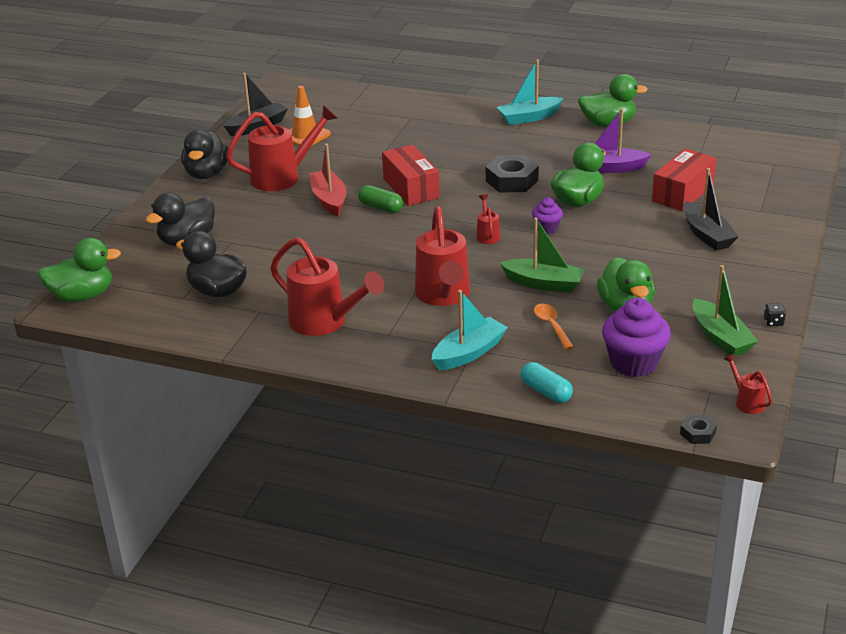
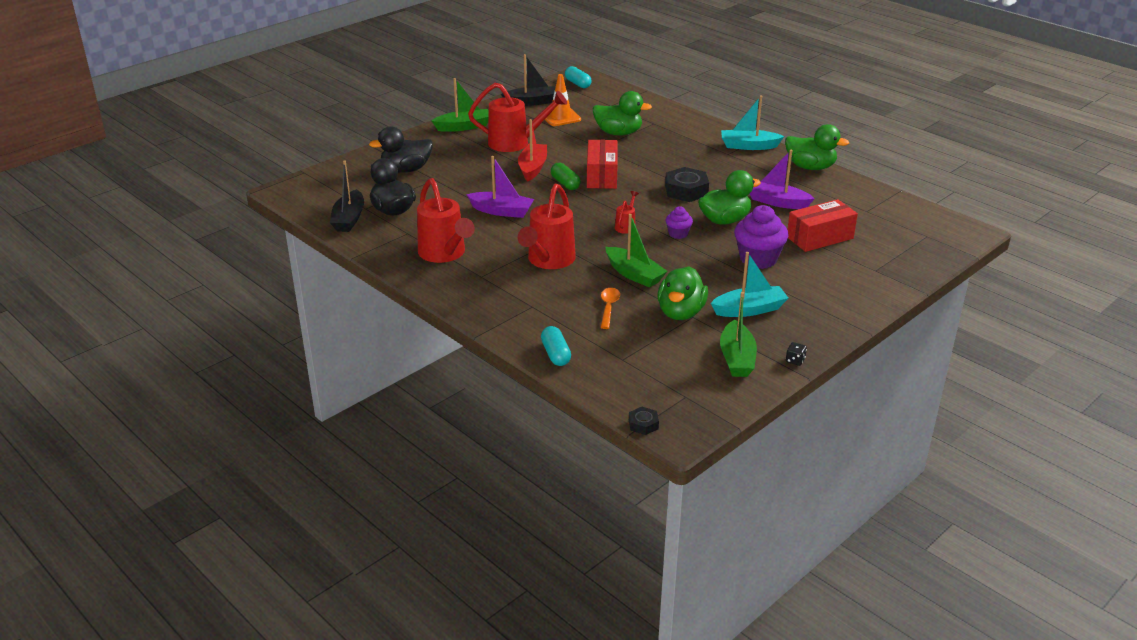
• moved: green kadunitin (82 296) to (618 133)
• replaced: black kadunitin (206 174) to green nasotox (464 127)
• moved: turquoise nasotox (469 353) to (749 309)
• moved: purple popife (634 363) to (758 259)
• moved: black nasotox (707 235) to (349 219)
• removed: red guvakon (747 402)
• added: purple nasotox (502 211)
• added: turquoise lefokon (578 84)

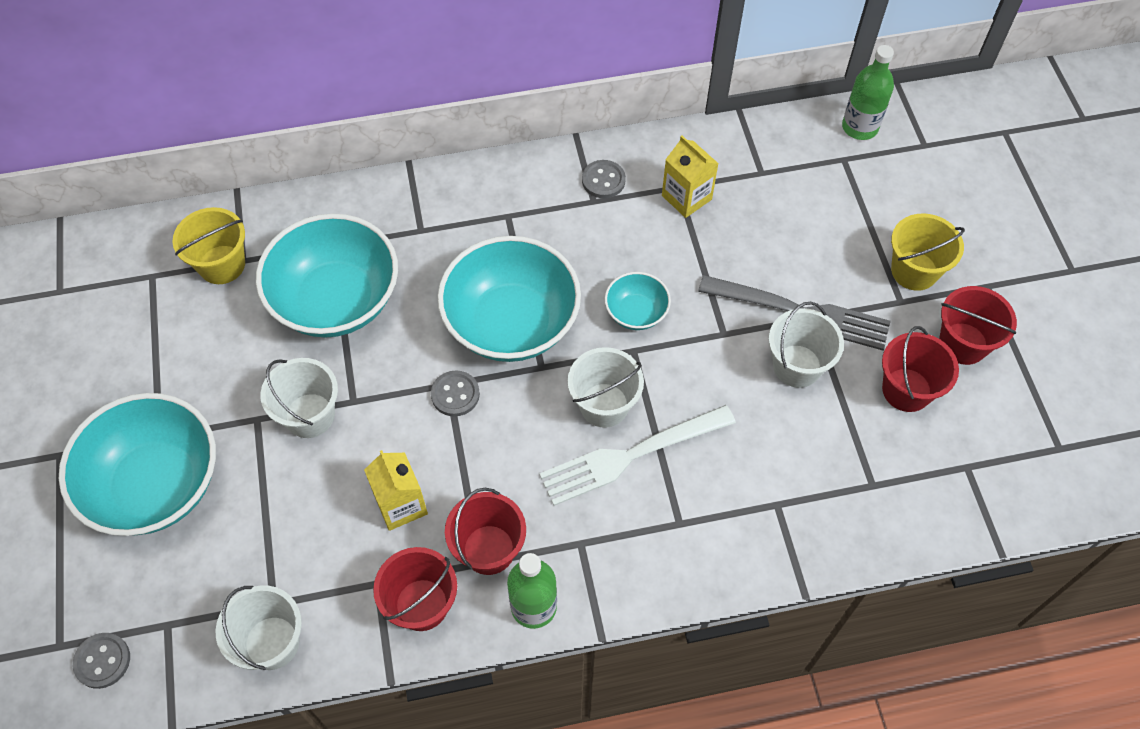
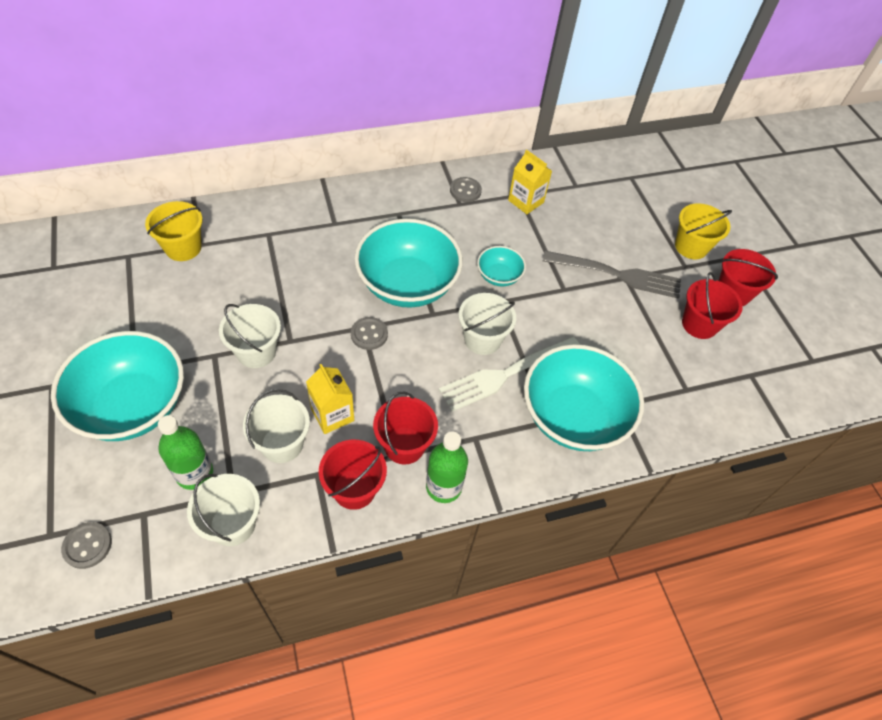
• moved: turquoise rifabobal (336 300) to (573 416)
• moved: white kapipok (797 366) to (282 444)
• moved: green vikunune (859 127) to (194 473)

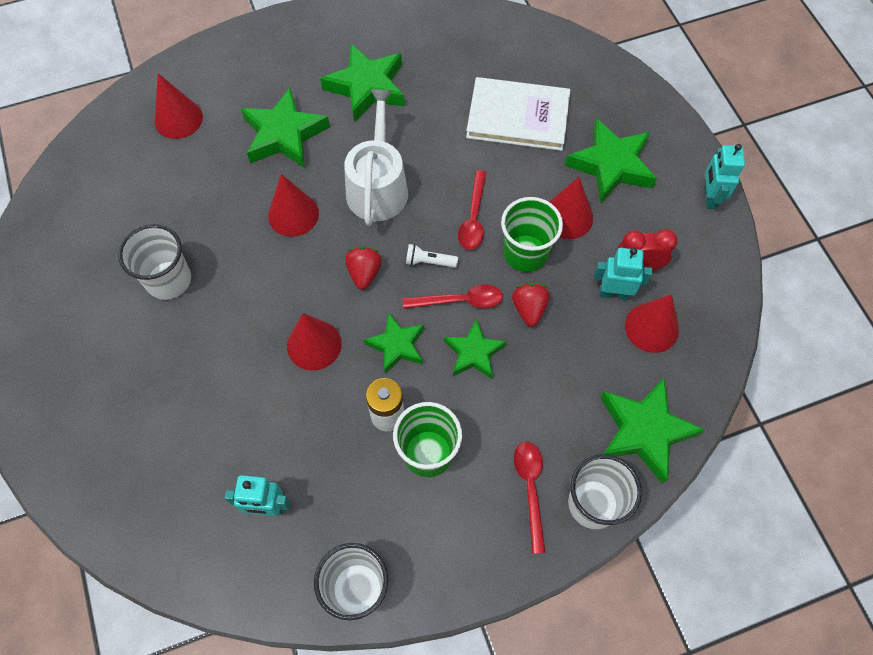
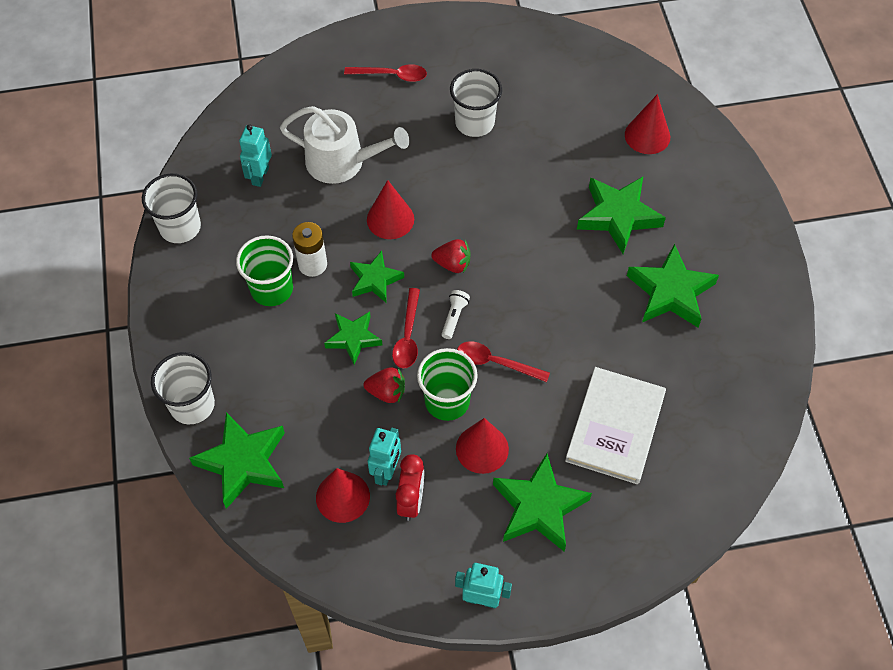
• removed: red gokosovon (293 214)
• moved: white guvakon (378 186) to (342 161)
• moved: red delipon (530 489) to (391 75)

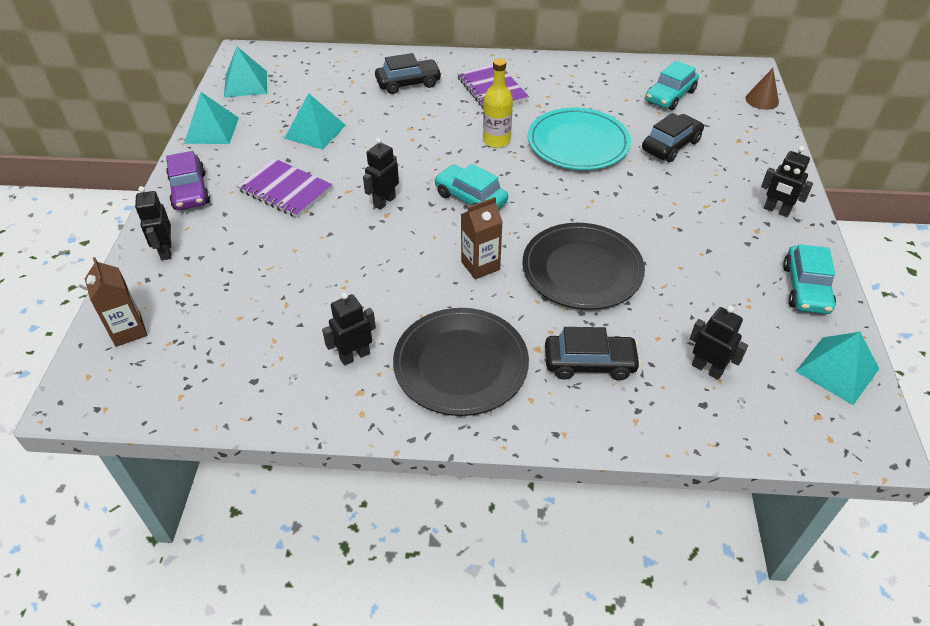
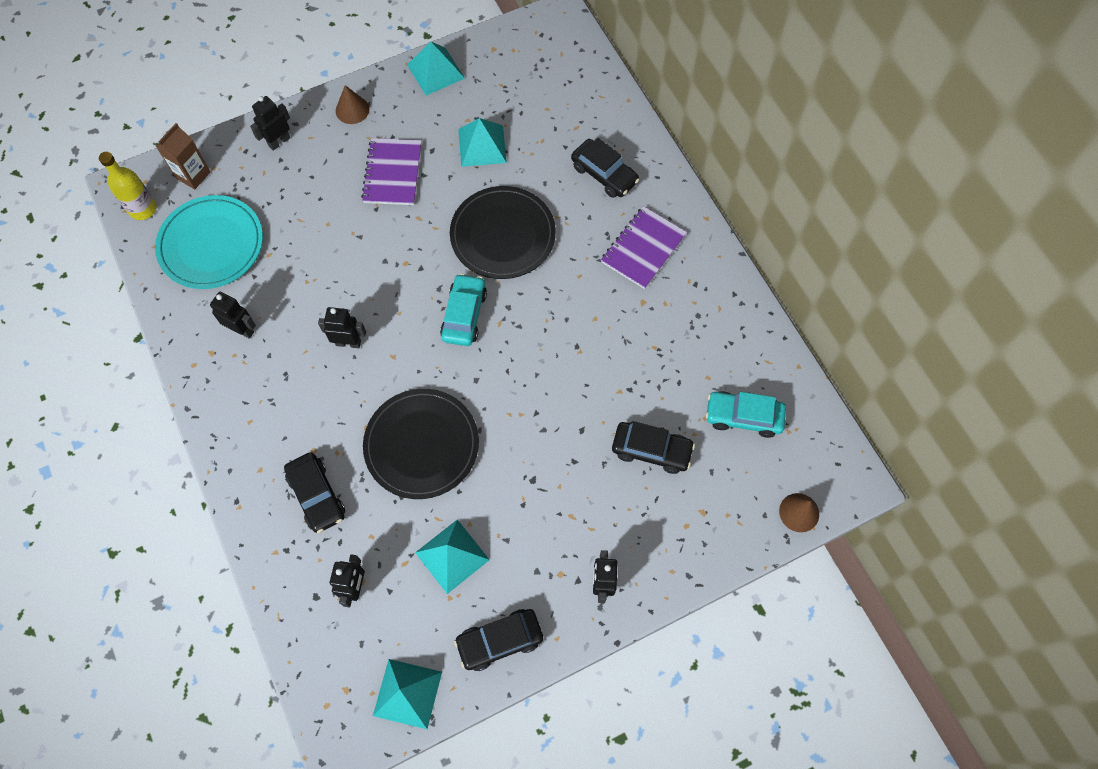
• replaced: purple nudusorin (190 191) to brown gokosovon (352 110)
• moved: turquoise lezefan (245 84) to (452 556)
• moved: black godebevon (384 202) to (348 342)
• moved: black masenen (461 364) to (503 235)
• removed: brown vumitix (480 266)
• moved: yellow vikunune (496 140) to (143 209)
• moved: turquoise masenen (578 143) to (211 245)
• recoloured: turquoise nudusorin (805 288) to black nudusorin (500 641)

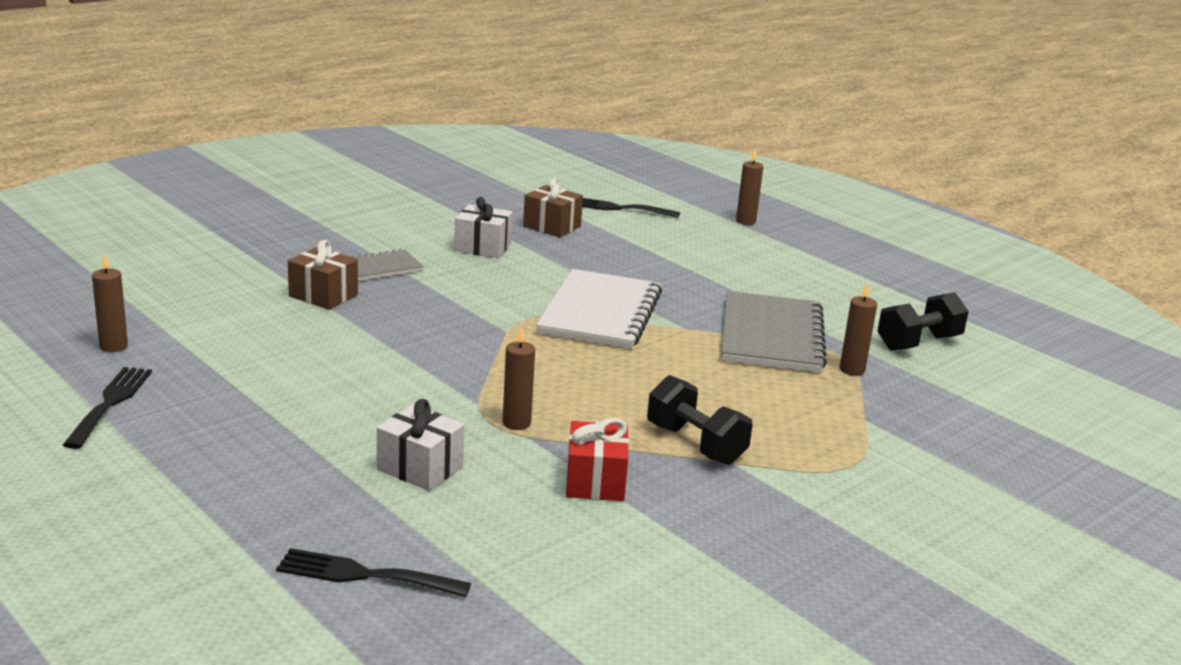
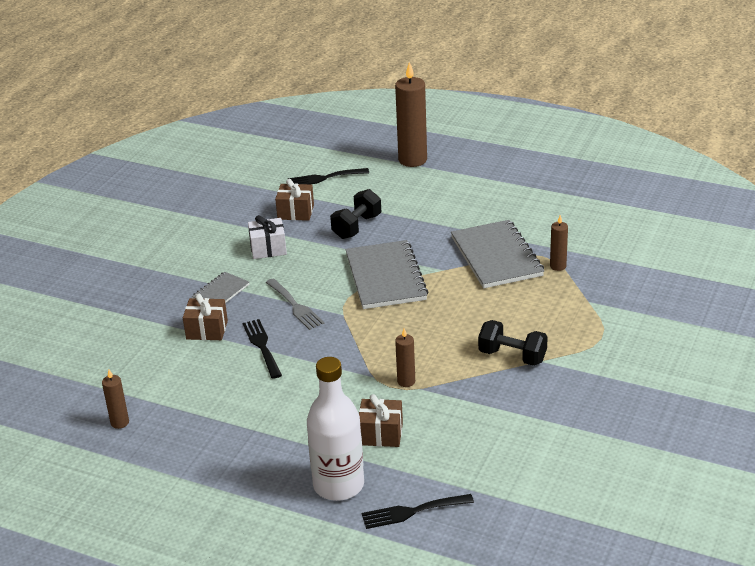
• moved: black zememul (110 403) to (262 346)
• recoloured: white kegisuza (420 468) to brown kegisuza (381 434)
• recoloured: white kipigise (600 313) to grey kipigise (385 277)
• removed: red kegisuza (595 481)
• resized: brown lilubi (745 221) = (412 160) x1.99
• moved: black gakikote (918 343) to (357 226)
• added: grey zememul (295 306)
• added: white vikunune (338 485)

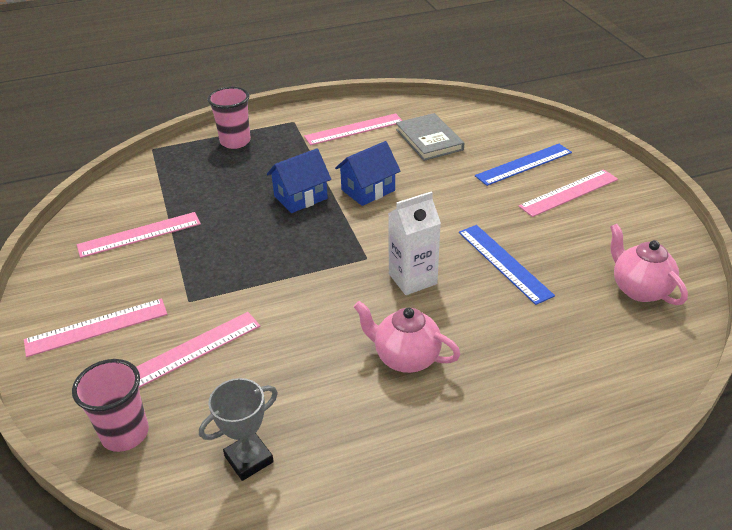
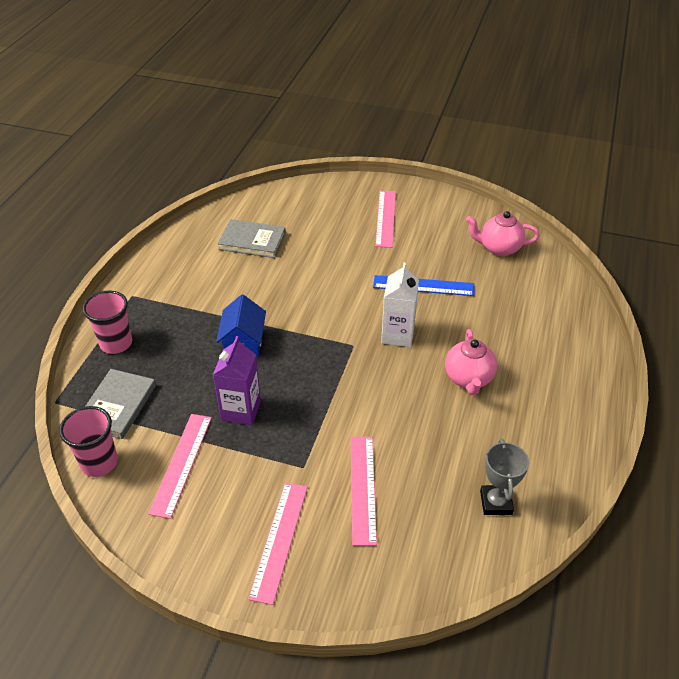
• moved: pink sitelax (125 434) to (99 463)
• removed: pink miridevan (354 129)
• removed: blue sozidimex (368 190)
• turned: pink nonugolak (405 358) = (468 379) 60 degrees counterclockwise
• removed: blue miridevan (523 164)
• added: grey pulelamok (117 406)
• added: purple vumitix (241 410)

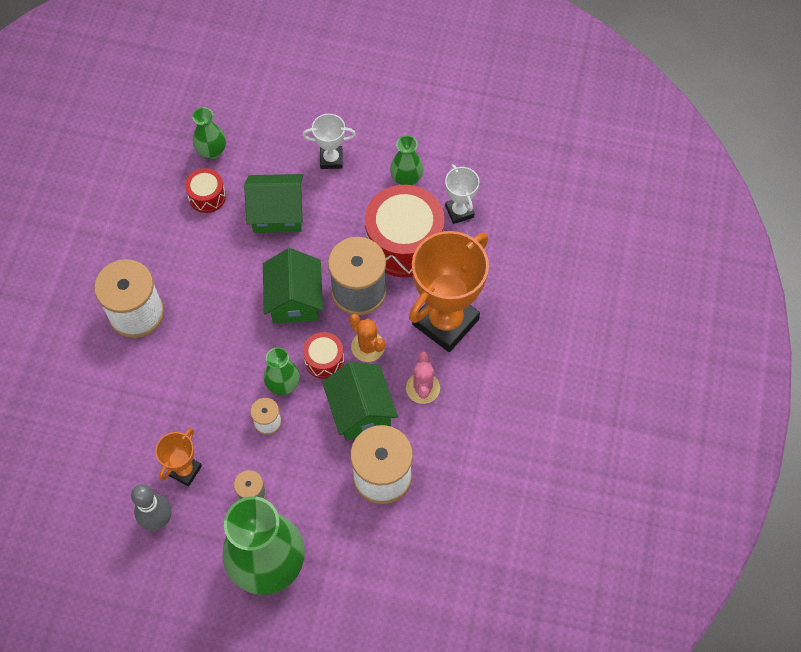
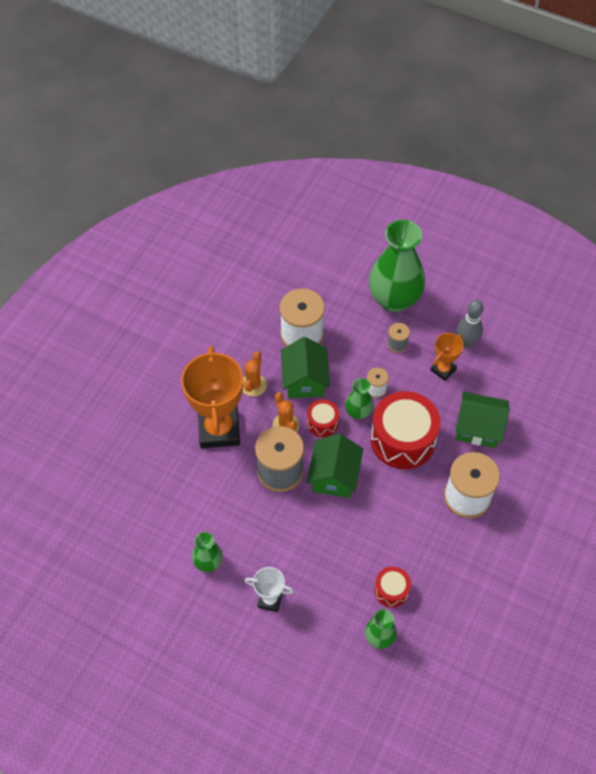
• moved: green sozidimex (277 213) to (478 428)
• moved: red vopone (404 243) to (403 439)
• recoloured: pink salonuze (423 388) to orange salonuze (253 385)
• turned: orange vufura (445 322) = (219 429) 60 degrees counterclockwise
• removed: white vufura (459 211)

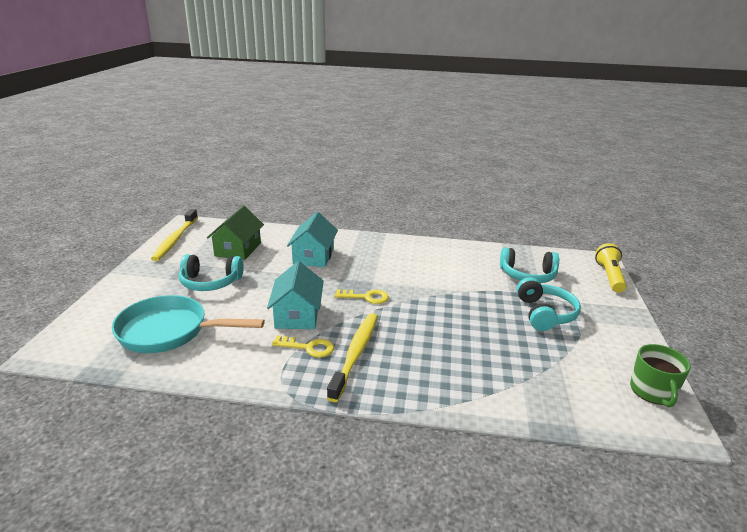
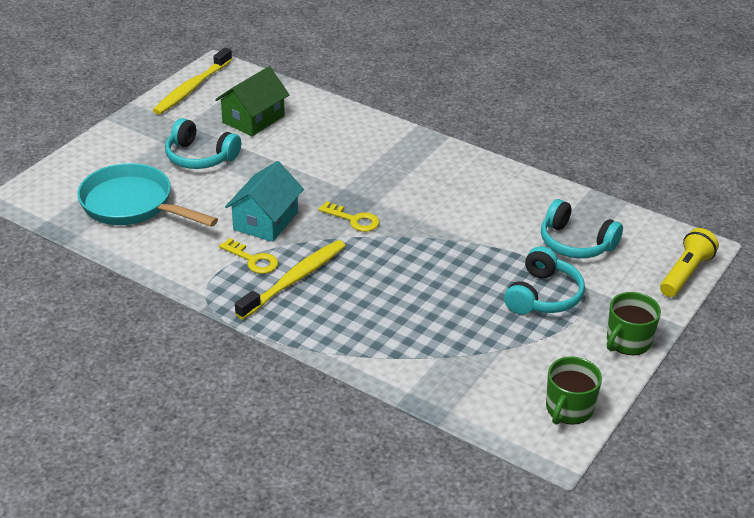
• removed: turquoise sozidimex (313 256)
• added: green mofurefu (628 341)

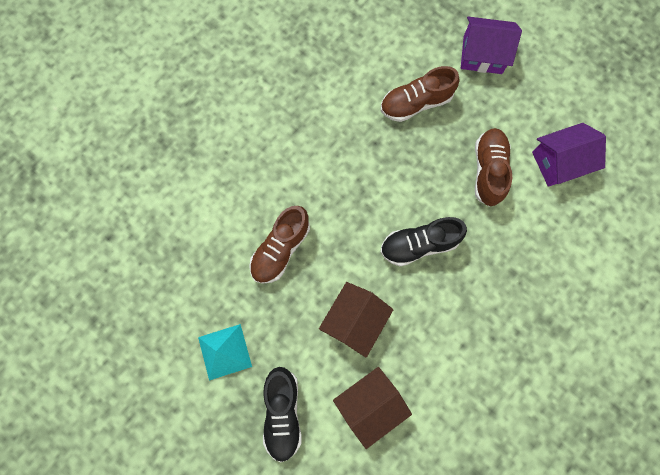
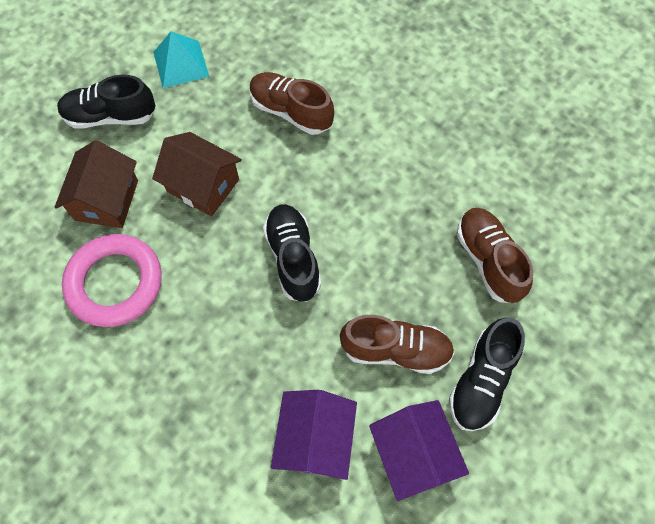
• turned: brown sozidimex (370 404) = (106 200) 45 degrees clockwise
• moved: purple sozidimex (482 55) to (315 439)
• added: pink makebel (115 283)
• added: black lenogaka (481 380)

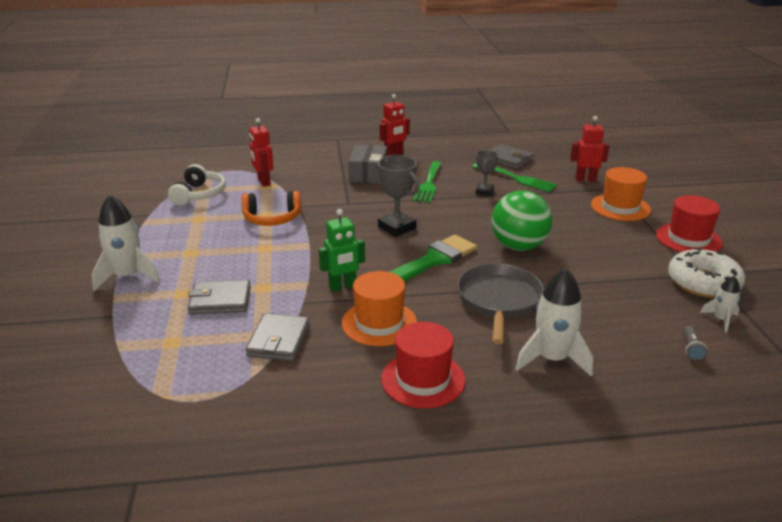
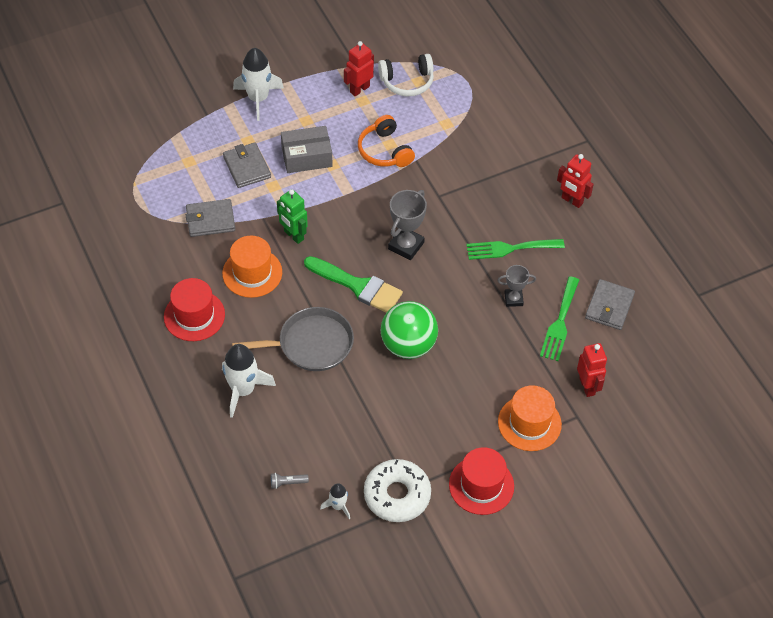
• moved: red godebevon (263 182) to (359 89)
• moved: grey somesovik (368 173) to (306 157)

